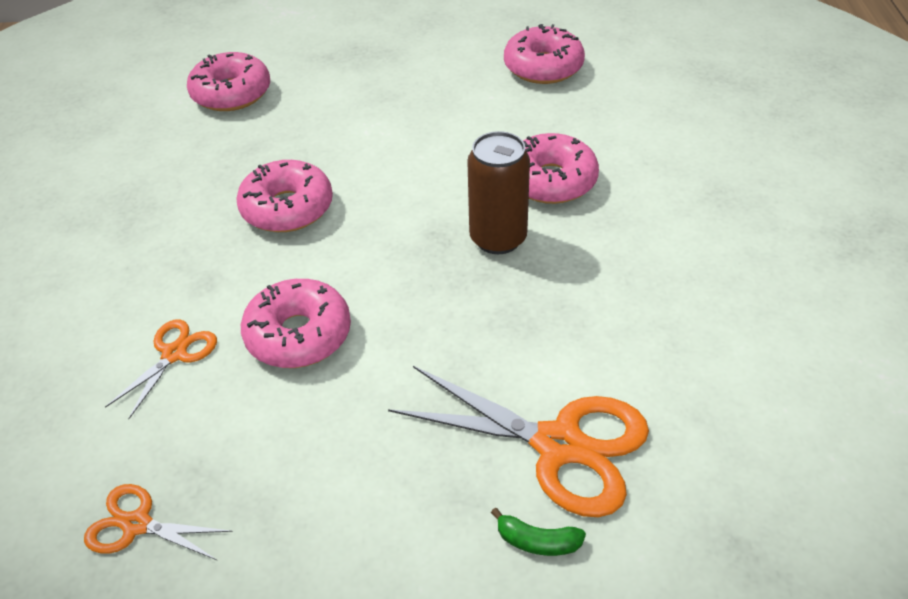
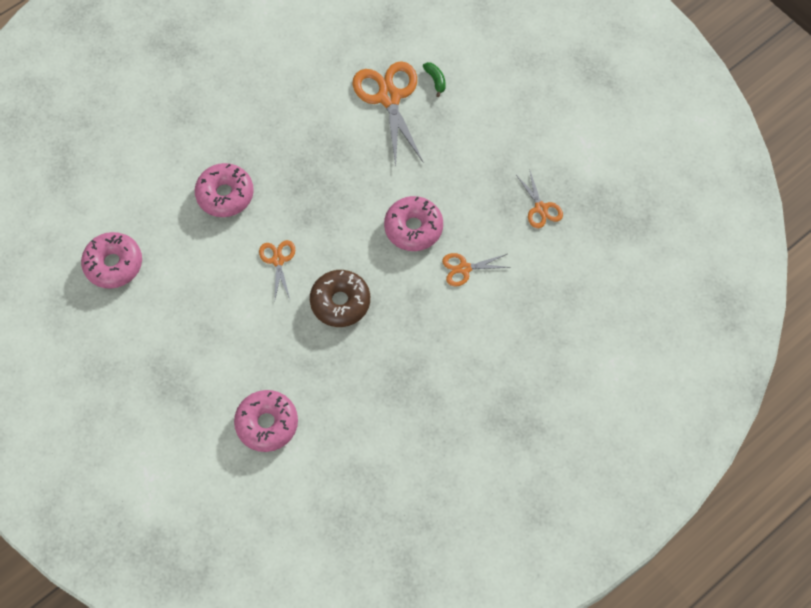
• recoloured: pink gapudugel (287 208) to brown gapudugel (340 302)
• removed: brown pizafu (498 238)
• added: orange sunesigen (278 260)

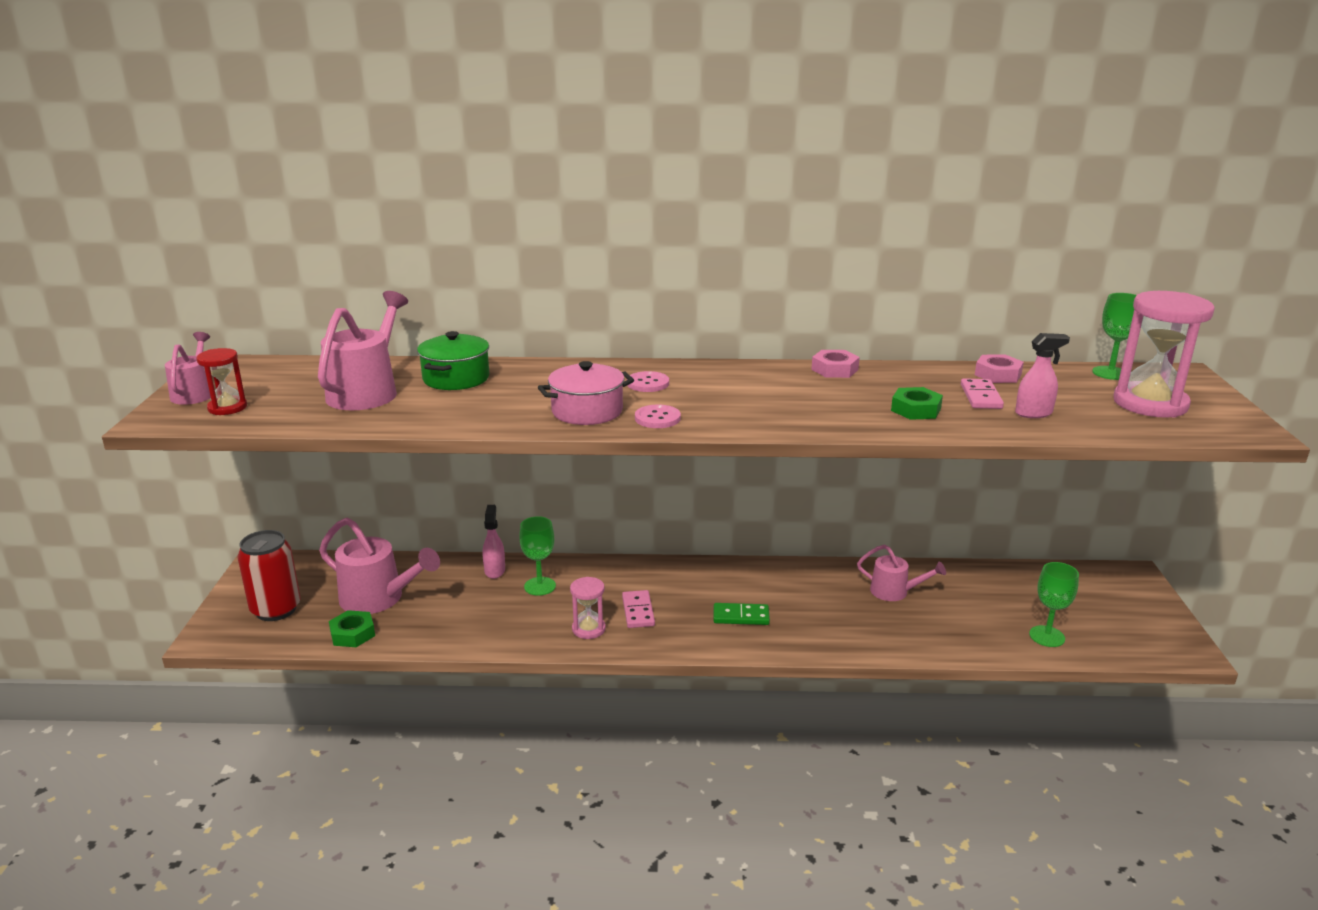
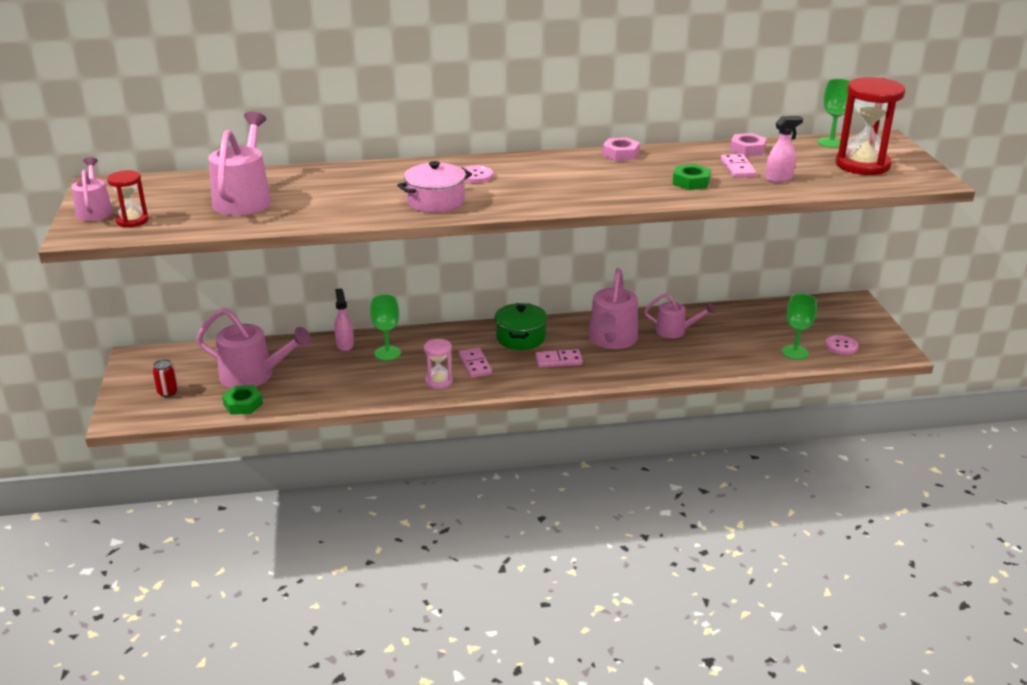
• resized: red pizafu (276 609) = (168 392) x0.49
• moved: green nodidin (456 378) to (520 338)
• moved: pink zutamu (657 418) to (841 346)
• recoloured: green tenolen (741 616) to pink tenolen (558 360)
• recoloured: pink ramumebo (1150 404) to red ramumebo (862 165)
• added: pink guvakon (612 340)

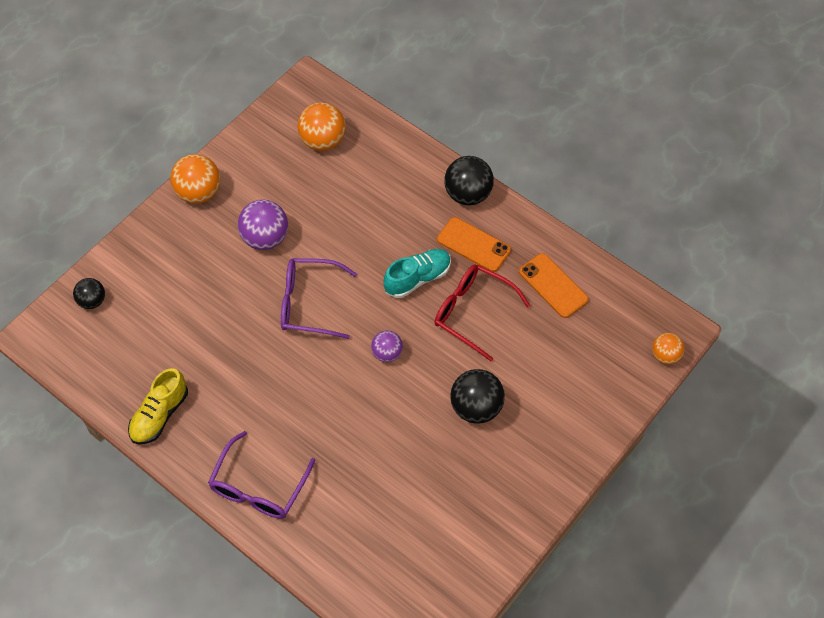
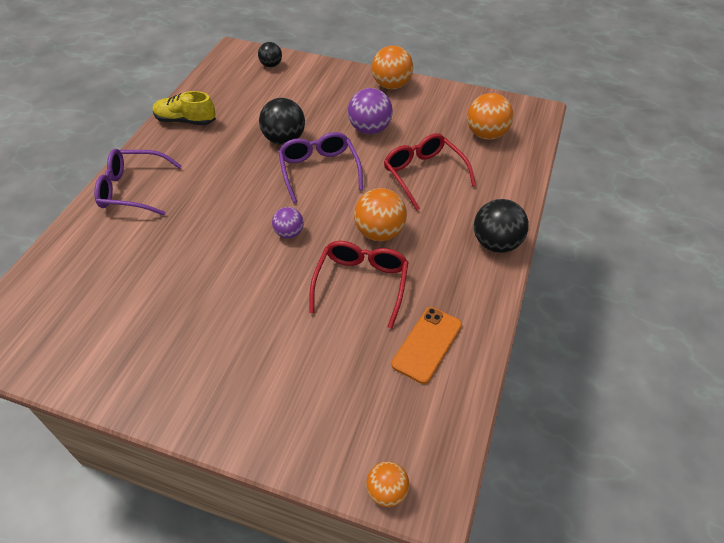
• replaced: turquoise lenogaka (417 278) to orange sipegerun (379 232)
• removed: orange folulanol (473 245)
• moved: black sipegerun (476 407) to (284 139)
• added: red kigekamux (424 175)

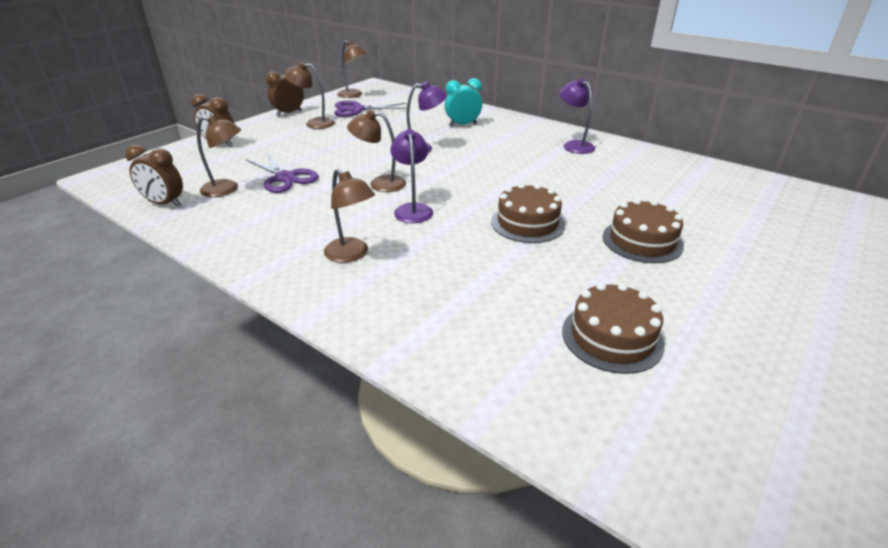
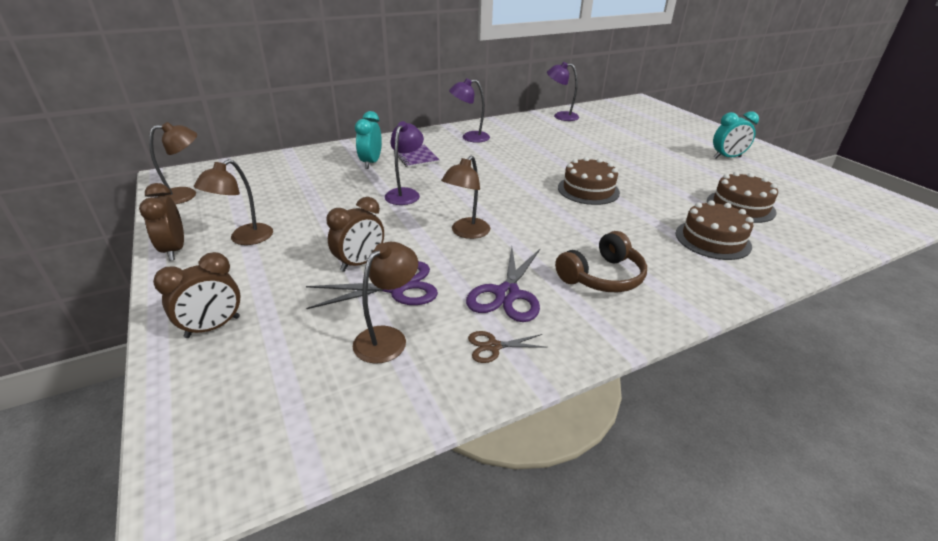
• moved: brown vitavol (165 204) to (360 263)
• replaced: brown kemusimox (351 255) to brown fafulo (602 276)
• moved: purple sunesigen (357 109) to (507 294)
• moved: purple kemusimox (412 209) to (560 116)
• moved: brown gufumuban (642 241) to (712 239)
• added: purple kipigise (416 157)
• added: brown sunesigen (493 346)
• added: turquoise vitavol (727 157)

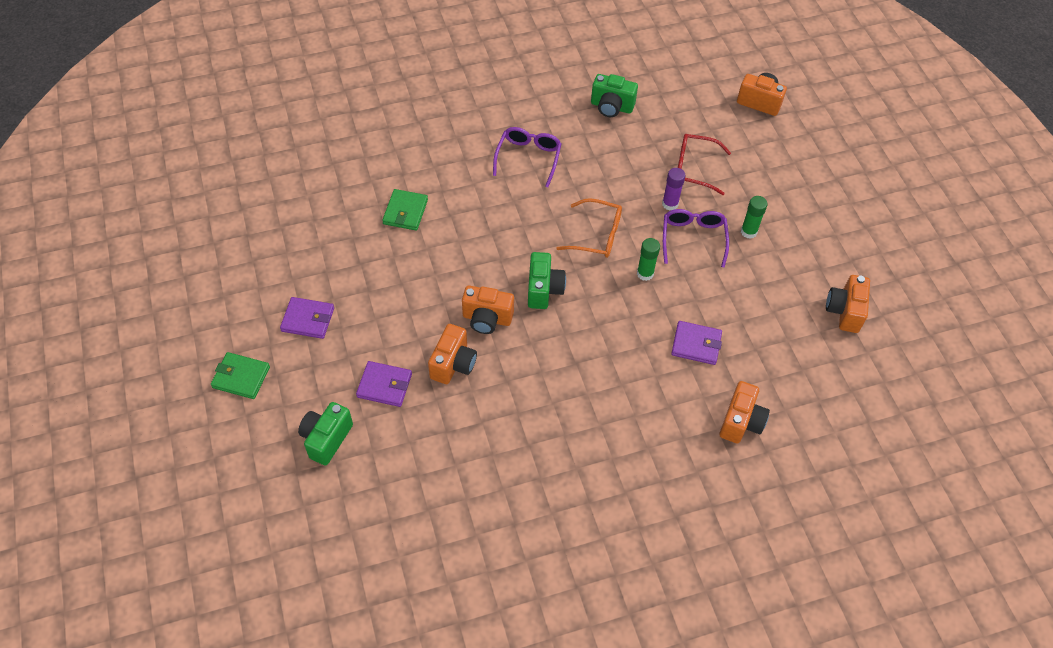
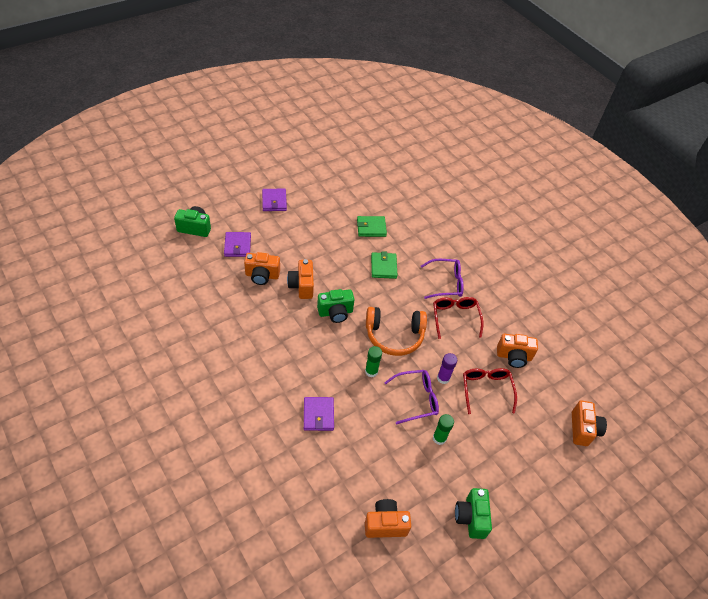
• moved: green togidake (241 377) to (383 267)
• replaced: orange kigekamux (597 235) to orange fafulo (394 336)
• moved: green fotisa (611 107) to (471 518)
• moved: orange fotisa (741 422) to (514 356)
• added: red kigekamux (455 317)

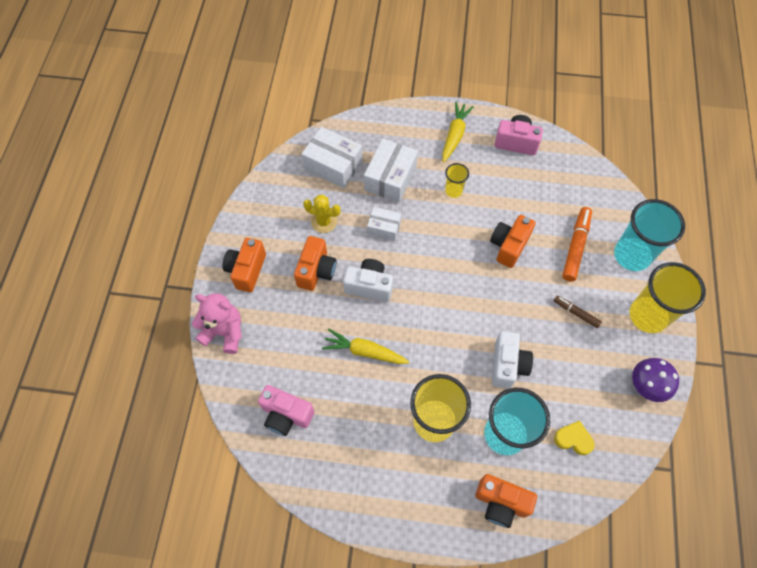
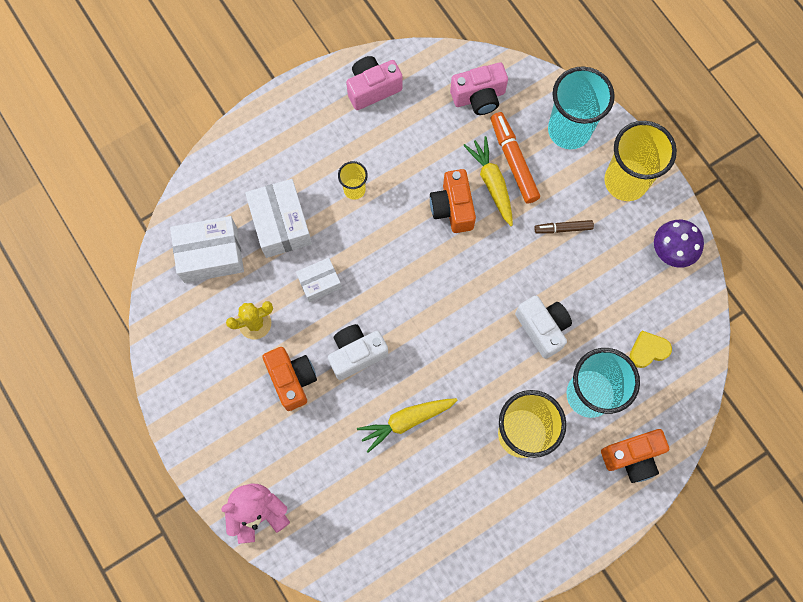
• removed: orange fotisa (247 270)
• moved: pink fotisa (286 415) to (479 97)
• moved: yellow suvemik (454 135) to (492 183)

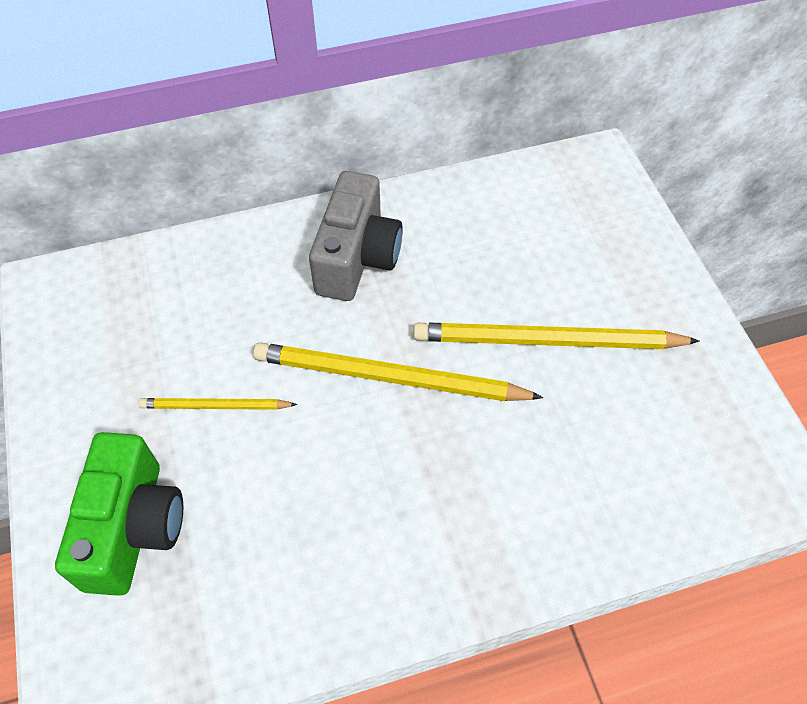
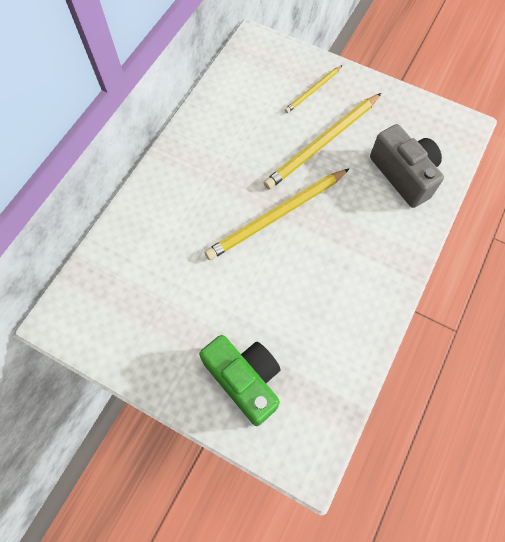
• moved: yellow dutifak (215 406) to (313 91)
• moved: grey fotisa (357 257) to (403 175)

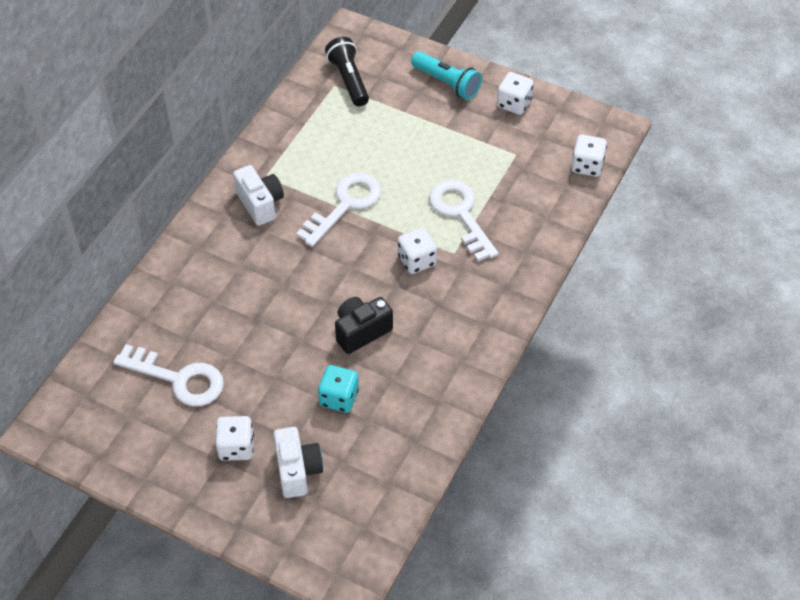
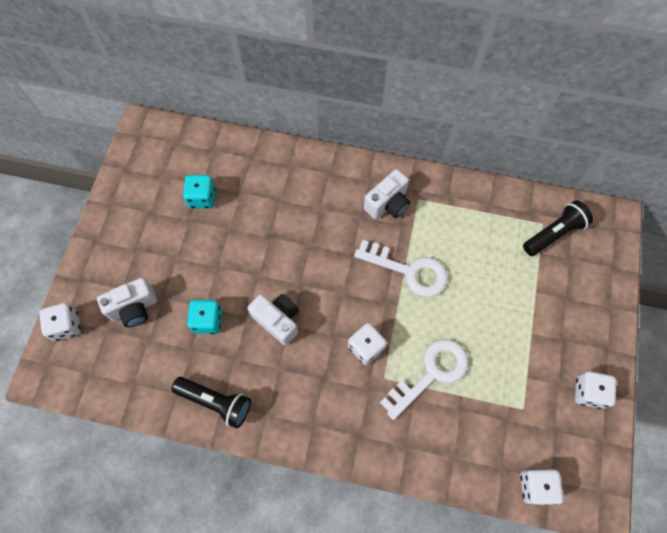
• replaced: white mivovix (178 378) to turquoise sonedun (202 198)
• moved: white sonedun (236 447) to (67 326)
• recoloured: black fotisa (361 331) to white fotisa (278 320)
• removed: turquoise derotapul (447 83)
• added: black derotapul (216 402)

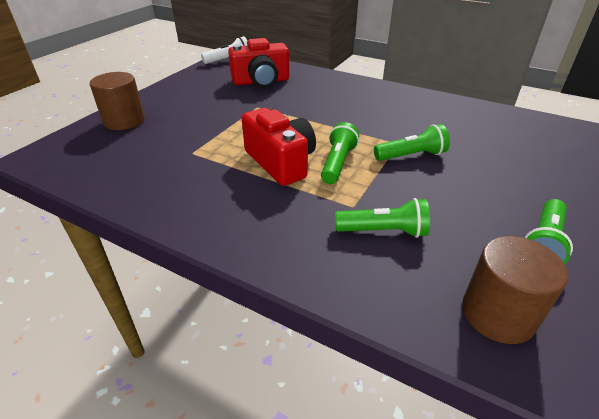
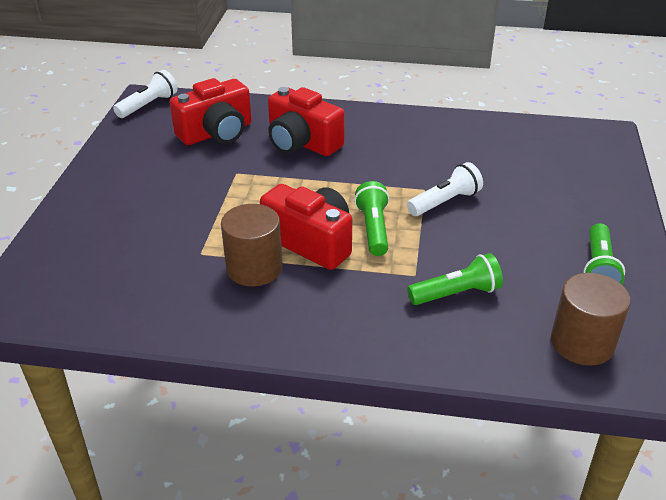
• moved: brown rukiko (124 121) to (254 268)
• recoloured: green derotapul (411 155) to white derotapul (445 202)
• added: red fotisa (302 143)

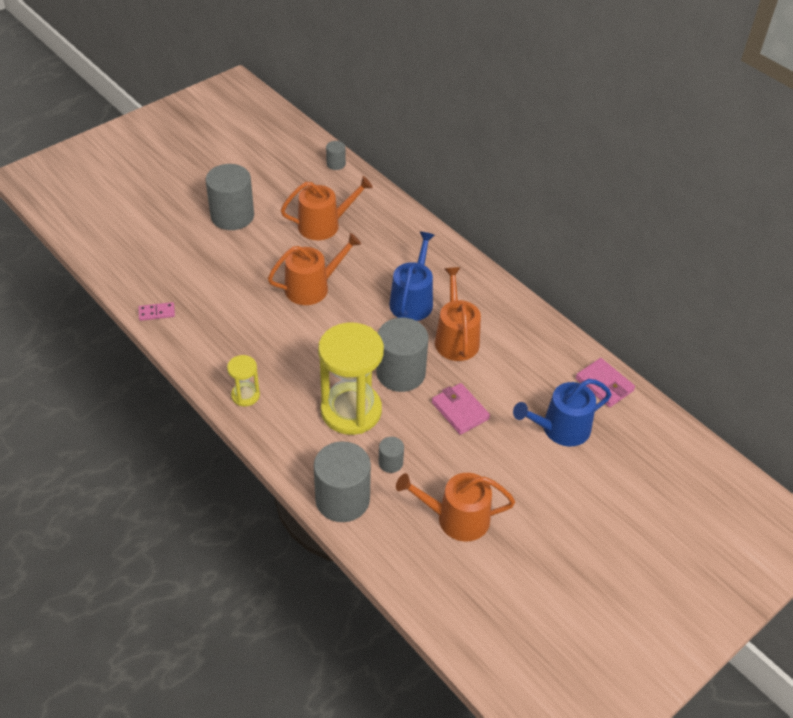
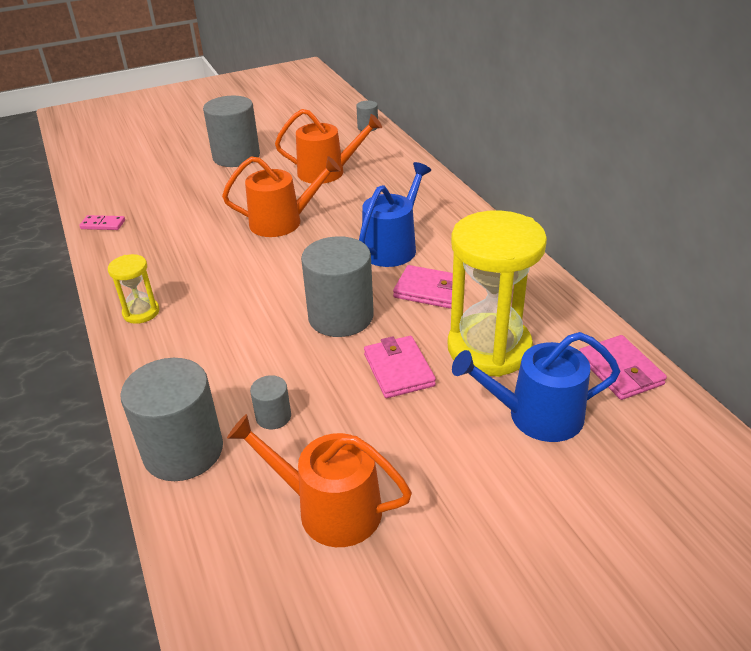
• moved: yellow ramumebo (351 411) to (489 348)
• replaced: orange guvakon (456 338) to pink togidake (429 290)

